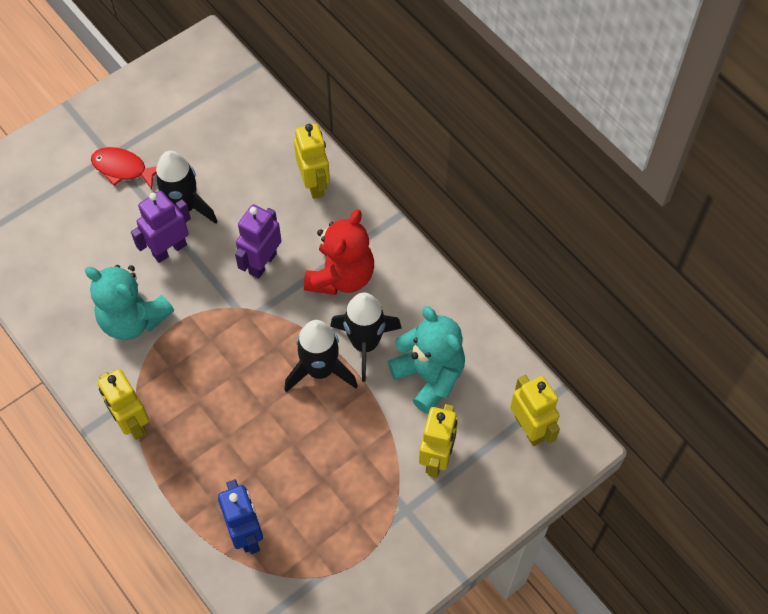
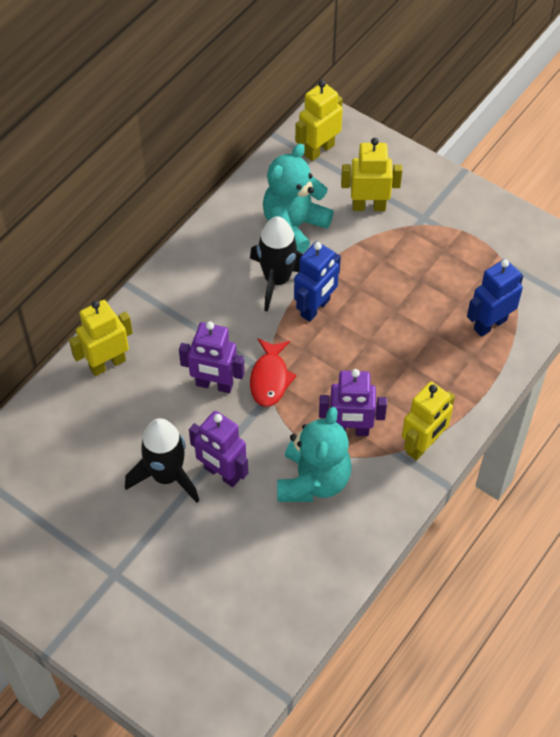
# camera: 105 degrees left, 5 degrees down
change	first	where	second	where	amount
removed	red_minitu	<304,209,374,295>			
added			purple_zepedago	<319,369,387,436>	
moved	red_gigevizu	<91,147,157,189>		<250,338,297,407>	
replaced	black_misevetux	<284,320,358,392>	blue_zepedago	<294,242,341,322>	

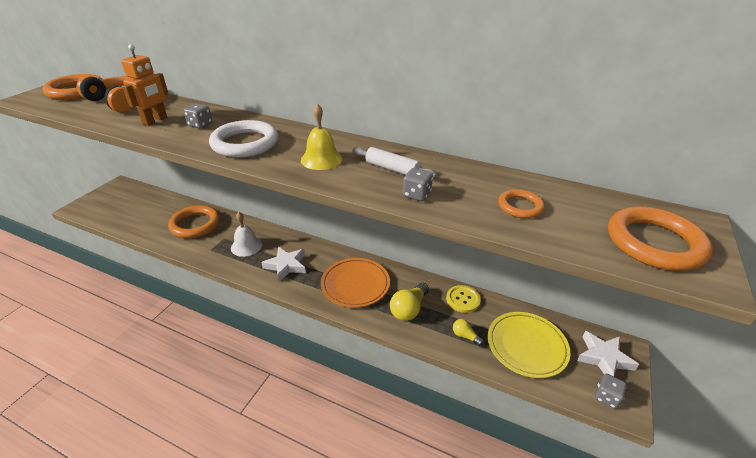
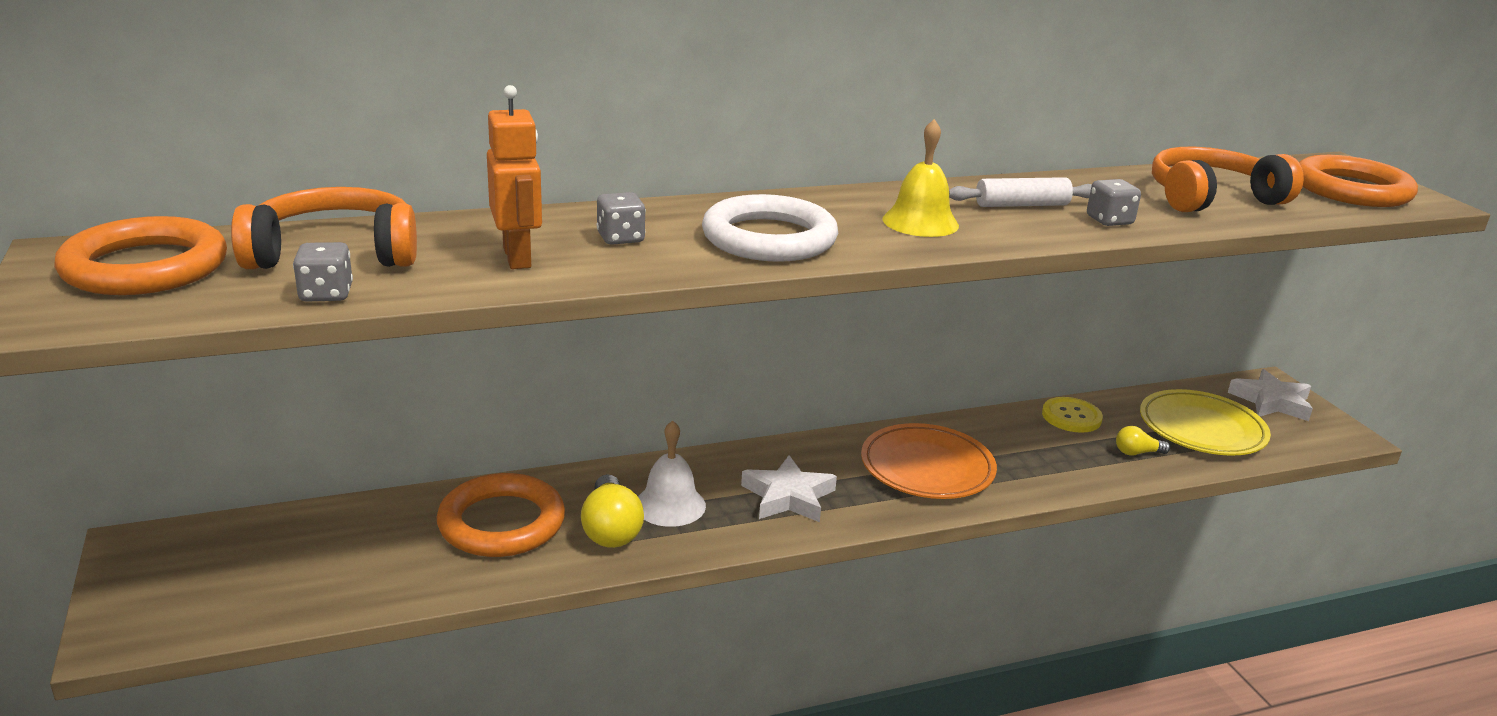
# camera: 45 degrees left, 10 degrees down
change	first	where	second	where	amount
moved	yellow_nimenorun	<390,283,429,321>		<581,474,644,548>	
moved	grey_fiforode	<595,374,627,409>		<293,242,353,302>	
replaced	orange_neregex	<498,189,545,218>	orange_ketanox	<1152,147,1304,212>	

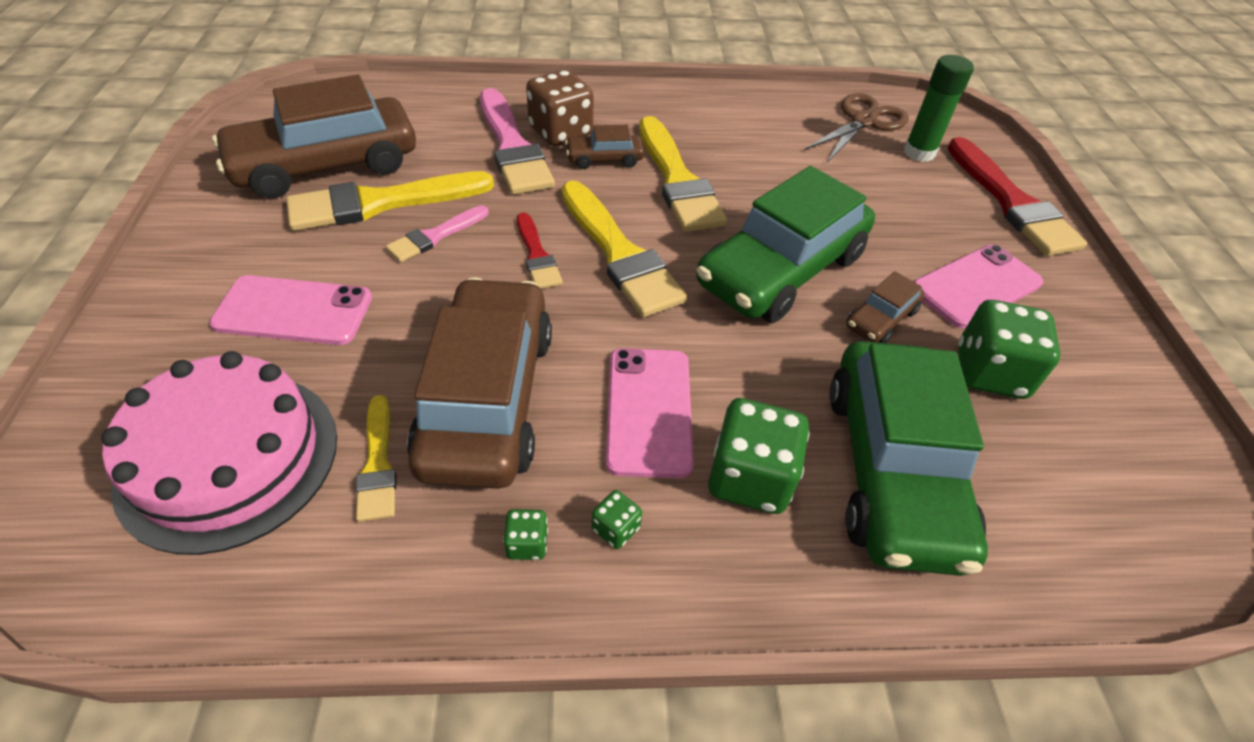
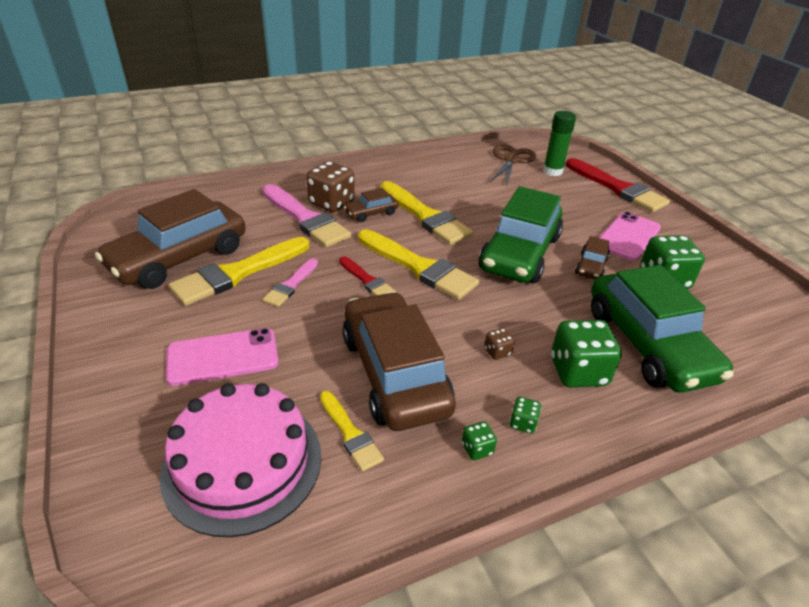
# camera: 20 degrees left, 10 degrees down
change	first	where	second	where	amount
replaced	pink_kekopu	<606,348,694,478>	brown_fiforode	<484,328,515,360>	

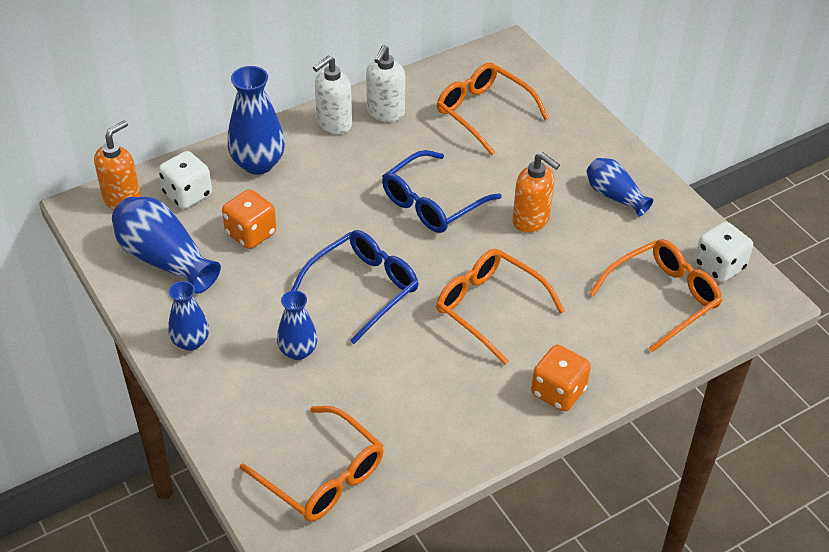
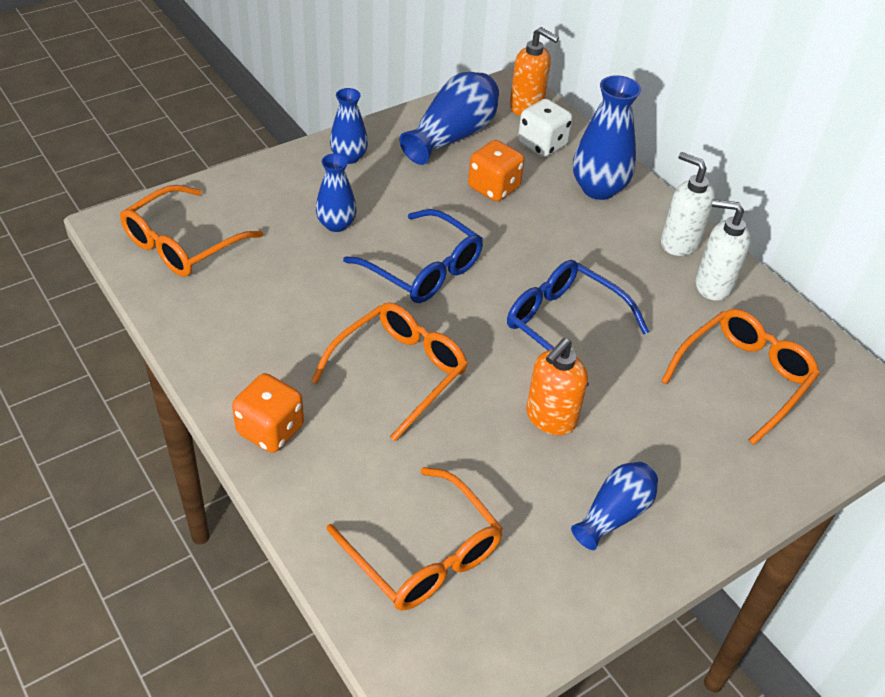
# camera: 85 degrees right, 0 degrees up
change	first	where	second	where	amount
removed	white_fiforode	<695,222,753,282>			

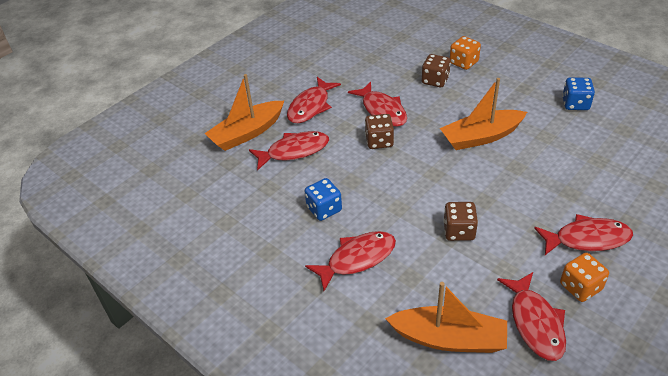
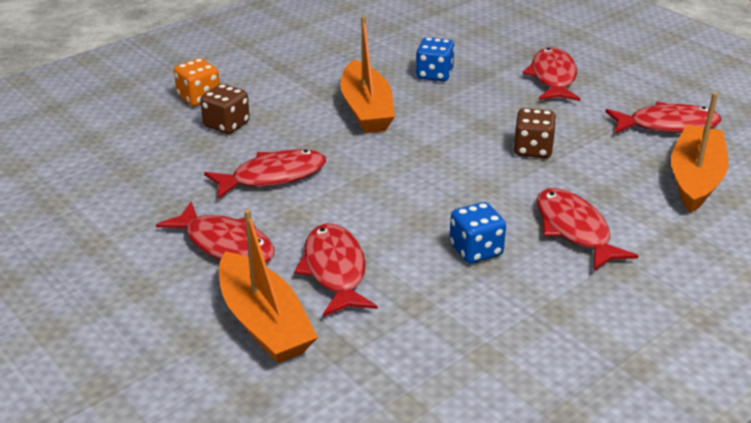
# camera: 85 degrees left, 10 degrees down
change	first	where	second	where	amount
removed	brown_fiforode	<365,114,394,149>			
removed	orange_fiforode	<560,253,609,302>			
moved	blue_fiforode	<562,77,595,110>		<416,37,455,81>	

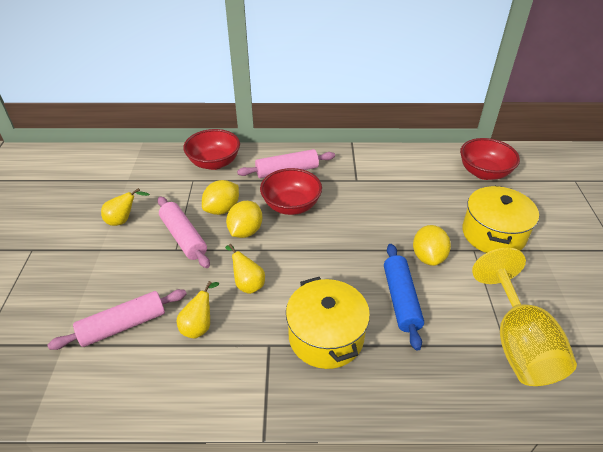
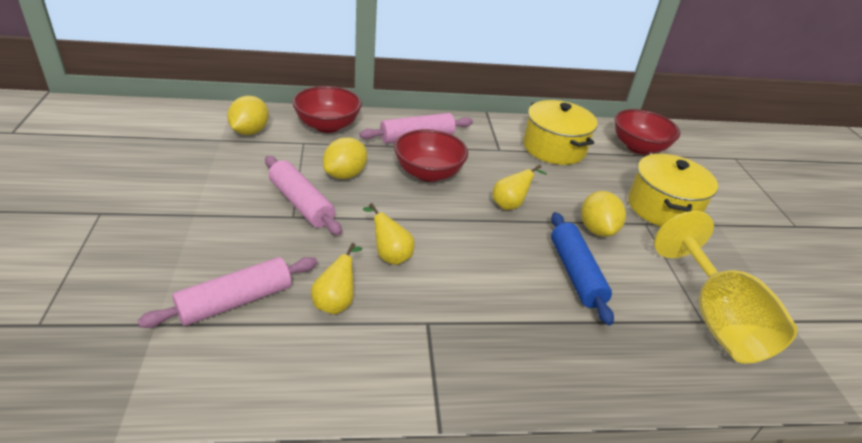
# camera: 10 degrees left, 5 degrees down
change	first	where	second	where	amount
moved	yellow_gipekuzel	<101,188,150,226>		<492,165,547,210>	
moved	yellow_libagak	<226,201,263,238>		<227,96,269,135>	
moved	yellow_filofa	<286,277,370,369>		<523,100,597,165>	

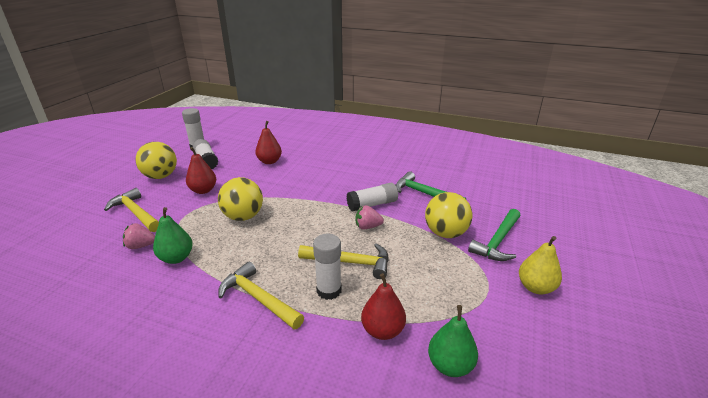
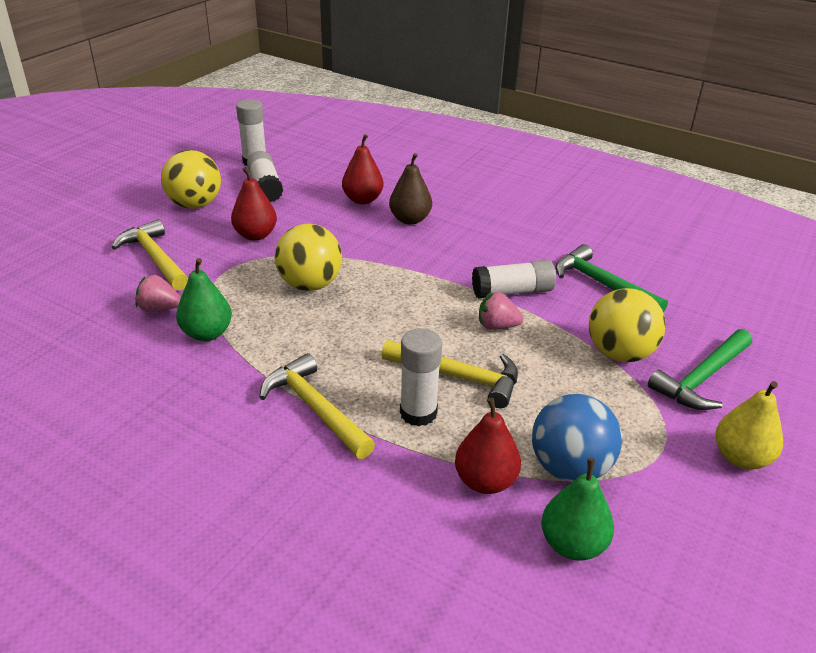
# camera: 10 degrees right, 5 degrees up
change	first	where	second	where	amount
added			brown_gipekuzel	<389,153,432,225>	
added			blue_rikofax	<532,394,622,482>	

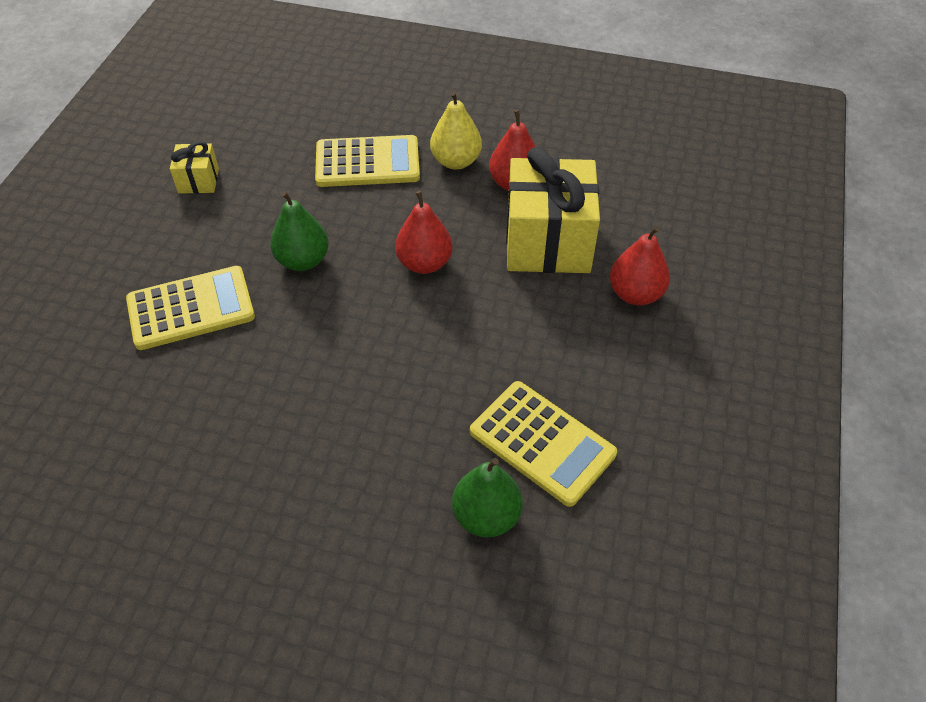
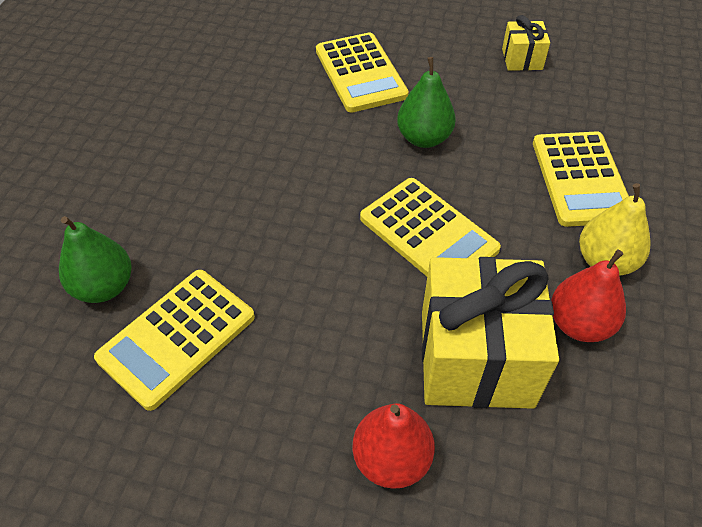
# camera: 90 degrees right, 0 degrees up
change	first	where	second	where	amount
replaced	red_gipekuzel	<395,191,453,274>	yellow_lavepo	<360,178,501,276>	

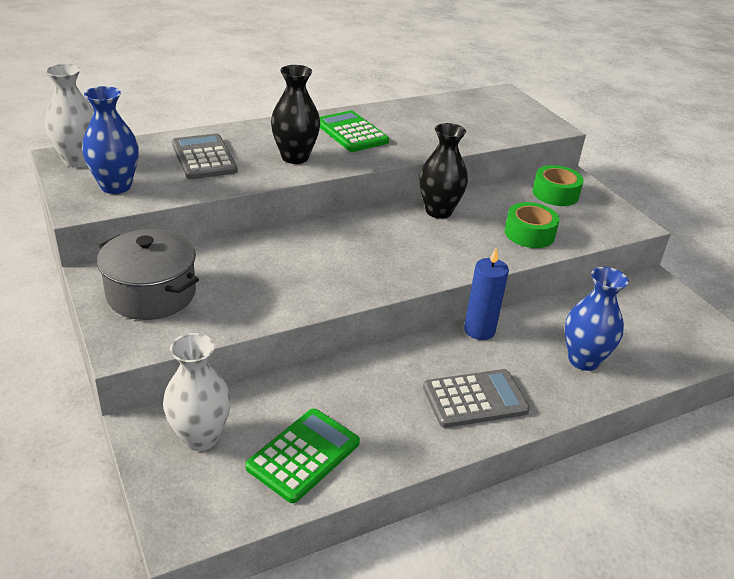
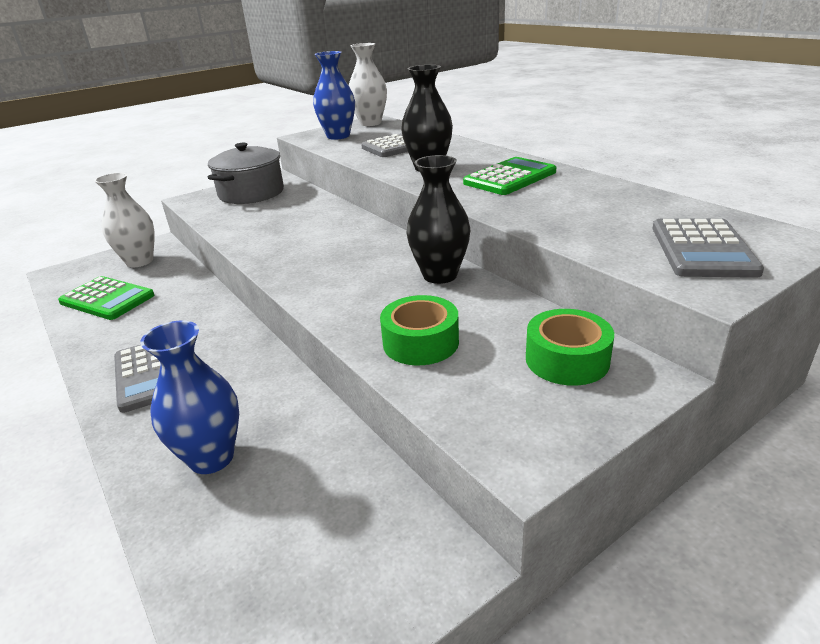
# camera: 85 degrees right, 5 degrees down
change	first	where	second	where	amount
removed	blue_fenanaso	<464,248,509,340>			
added			grey_lavepo	<652,218,764,278>	

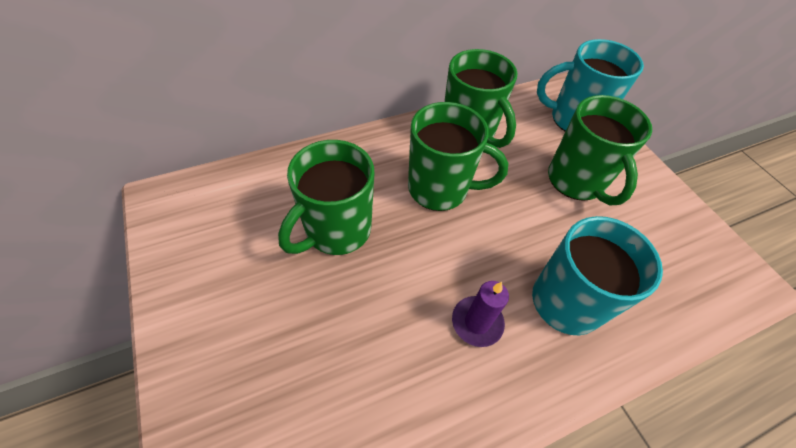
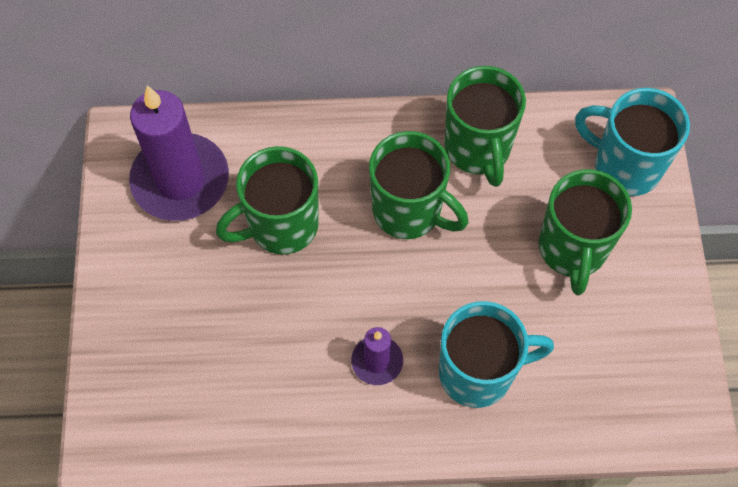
# camera: 25 degrees right, 10 degrees up
change	first	where	second	where	amount
added			purple_fenanaso	<129,85,229,221>	

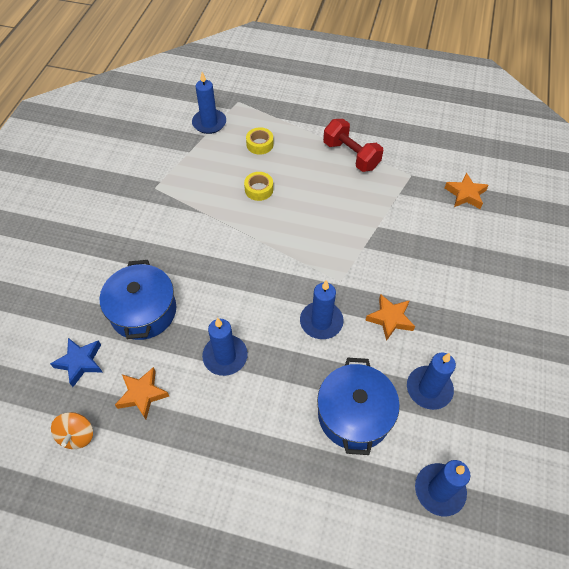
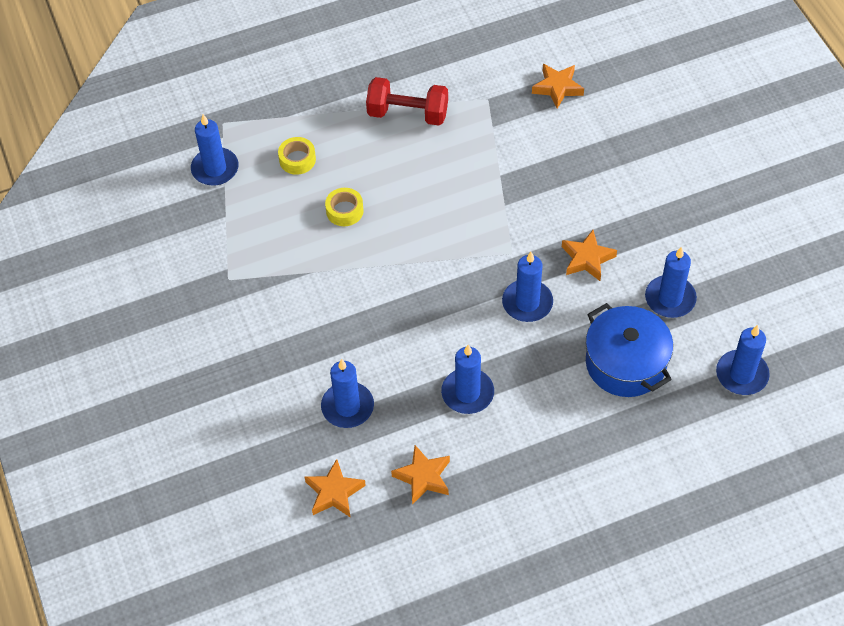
# camera: 35 degrees left, 0 degrees up
change	first	where	second	where	amount
removed	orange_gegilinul	<51,412,93,449>			
replaced	blue_filofa	<100,260,176,340>	blue_fenanaso	<321,359,374,428>	
recoloured	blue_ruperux	<50,338,102,387>	orange_ruperux	<305,459,366,518>	

